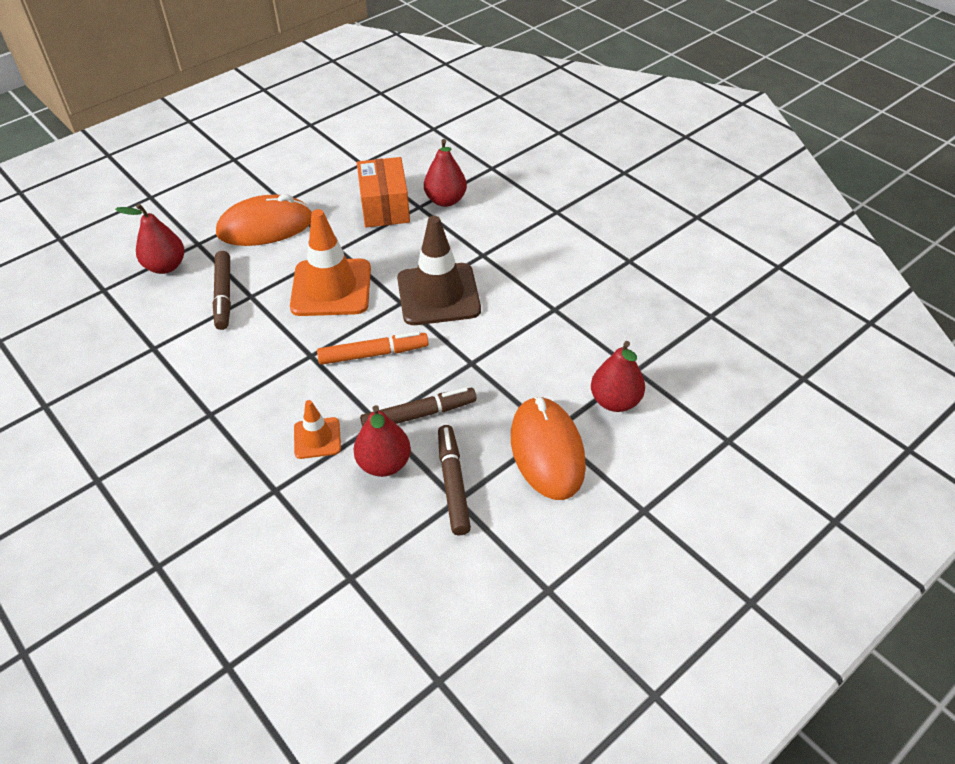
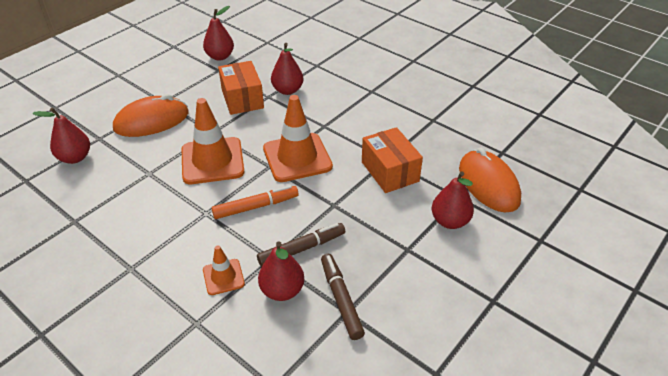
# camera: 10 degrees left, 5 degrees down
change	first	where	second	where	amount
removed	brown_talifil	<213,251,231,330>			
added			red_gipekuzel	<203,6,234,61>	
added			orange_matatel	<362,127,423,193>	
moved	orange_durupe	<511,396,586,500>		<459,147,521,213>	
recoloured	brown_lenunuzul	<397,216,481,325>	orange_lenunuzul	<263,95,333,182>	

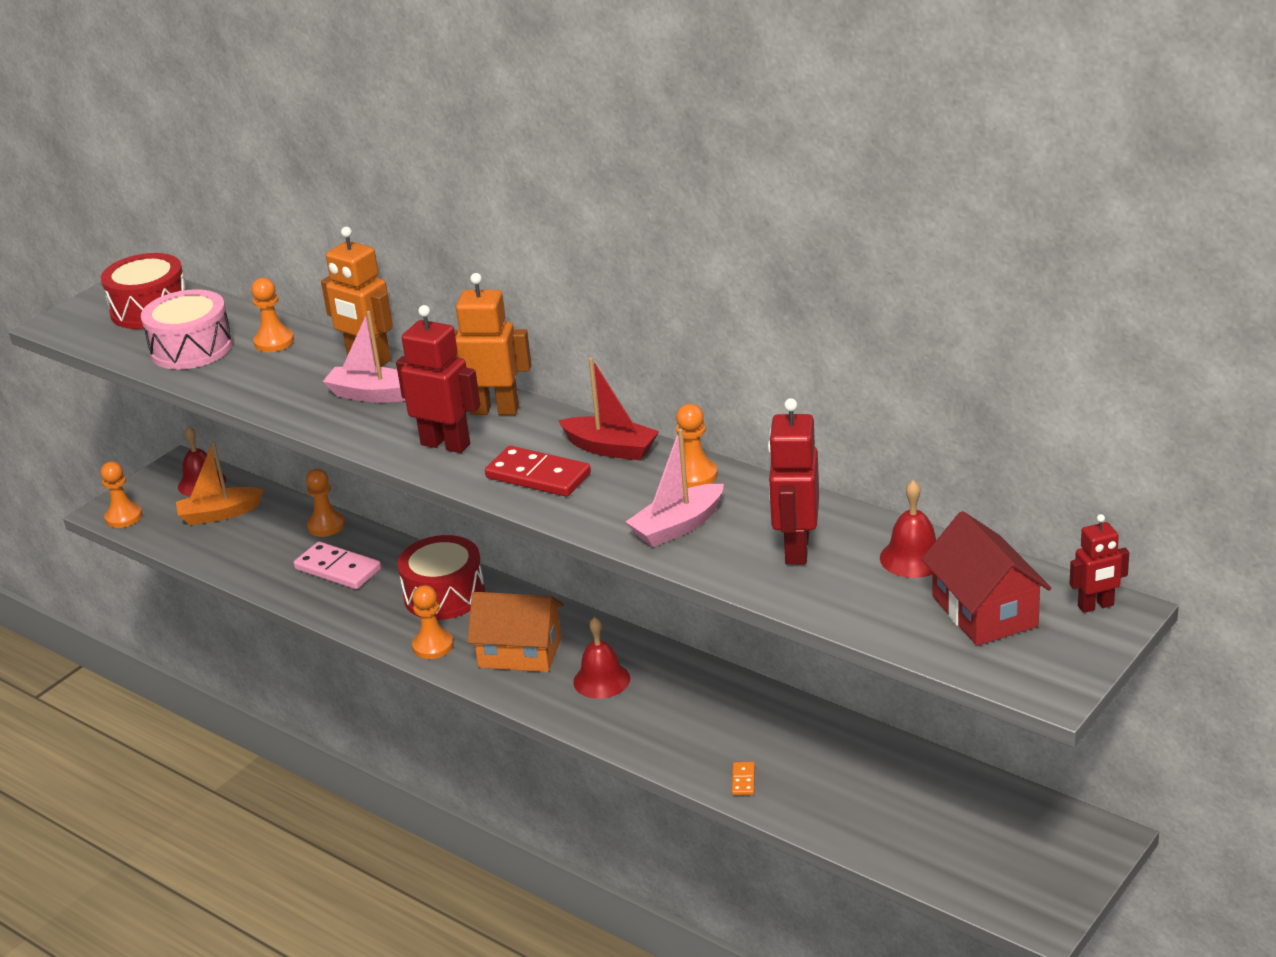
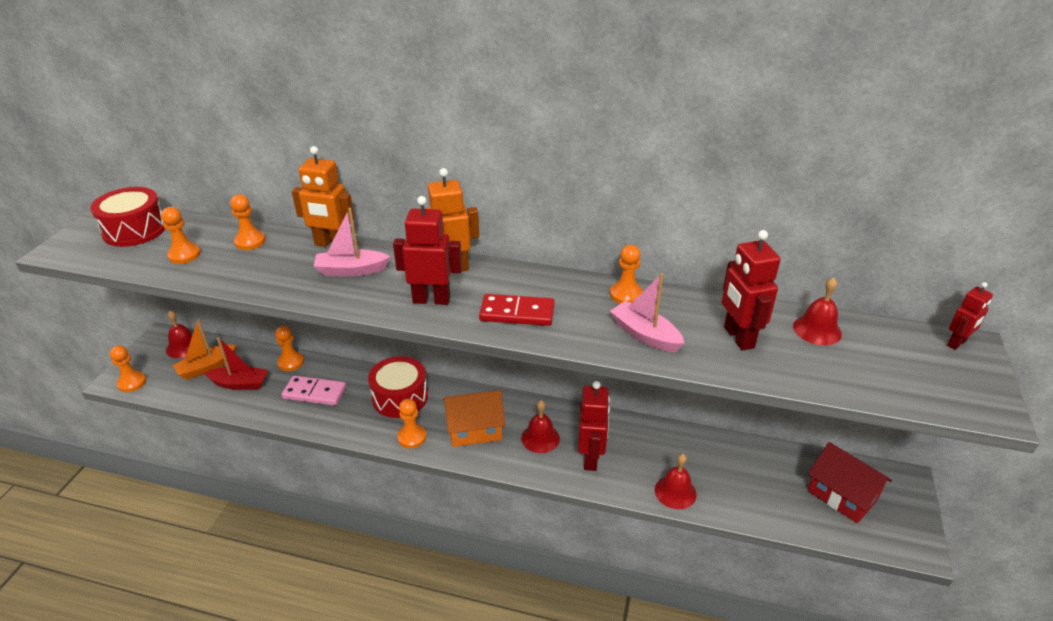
# camera: 25 degrees left, 5 degrees up
change	first	where	second	where	amount
added			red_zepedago	<578,381,610,471>	
moved	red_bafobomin	<558,358,659,460>		<204,337,268,390>	
moved	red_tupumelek	<922,511,1051,646>		<808,442,892,523>	
replaced	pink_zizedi	<141,289,233,370>	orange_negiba	<161,207,201,264>	
replaced	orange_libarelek	<732,762,755,795>	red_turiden	<655,454,697,509>	
turned	pink_bafobomin	<626,429,724,547>		<610,273,685,353>	105 degrees clockwise

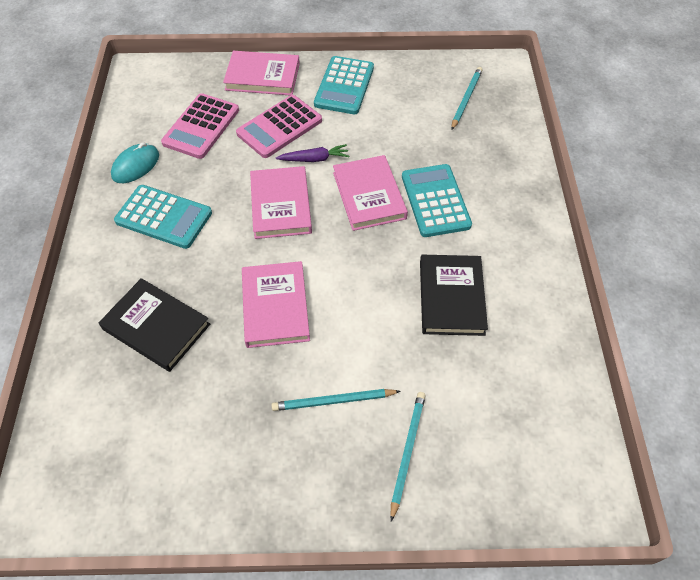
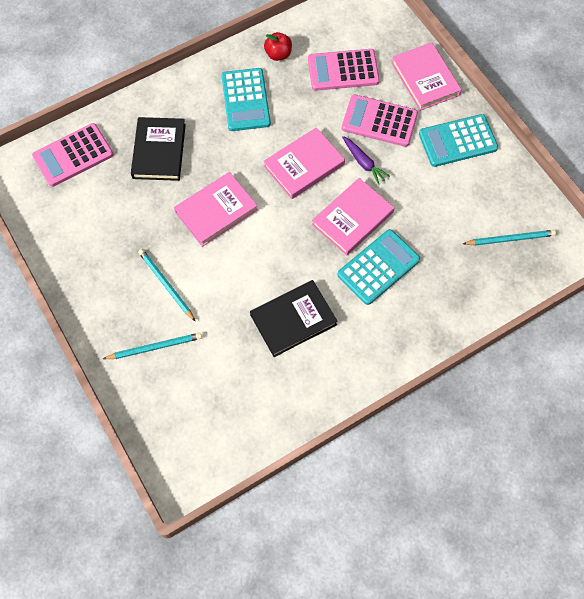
# camera: 60 degrees right, 10 degrees up
change	first	where	second	where	amount
added			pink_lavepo	<32,123,114,187>	
replaced	turquoise_durupe	<111,142,159,183>	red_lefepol	<264,32,292,61>	

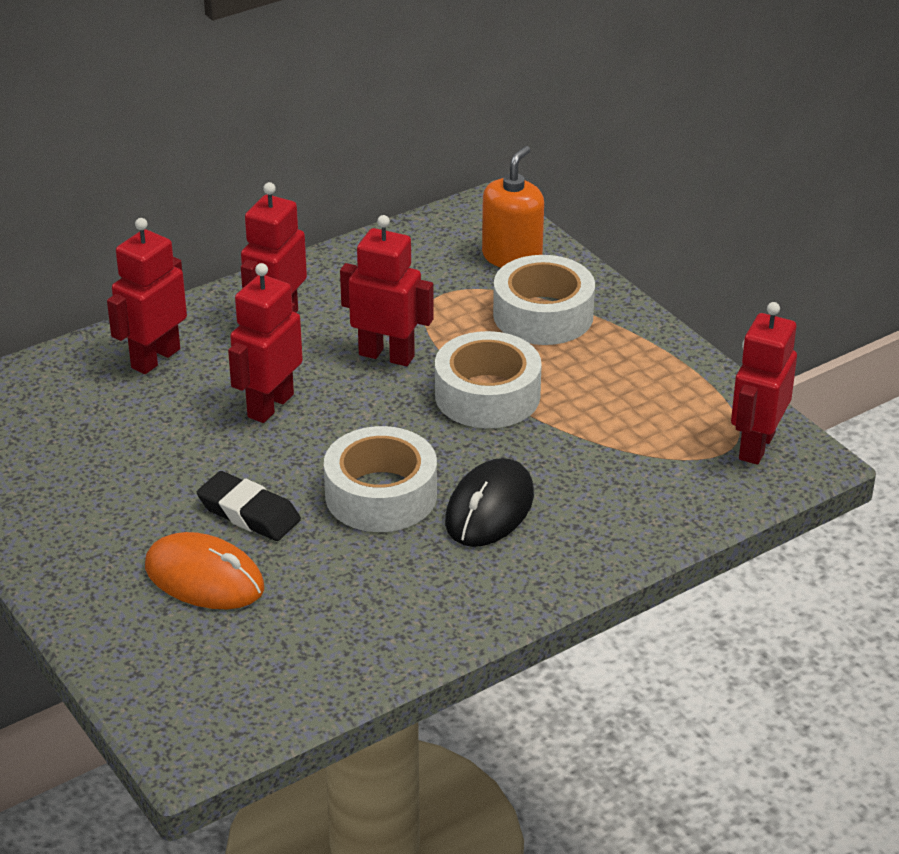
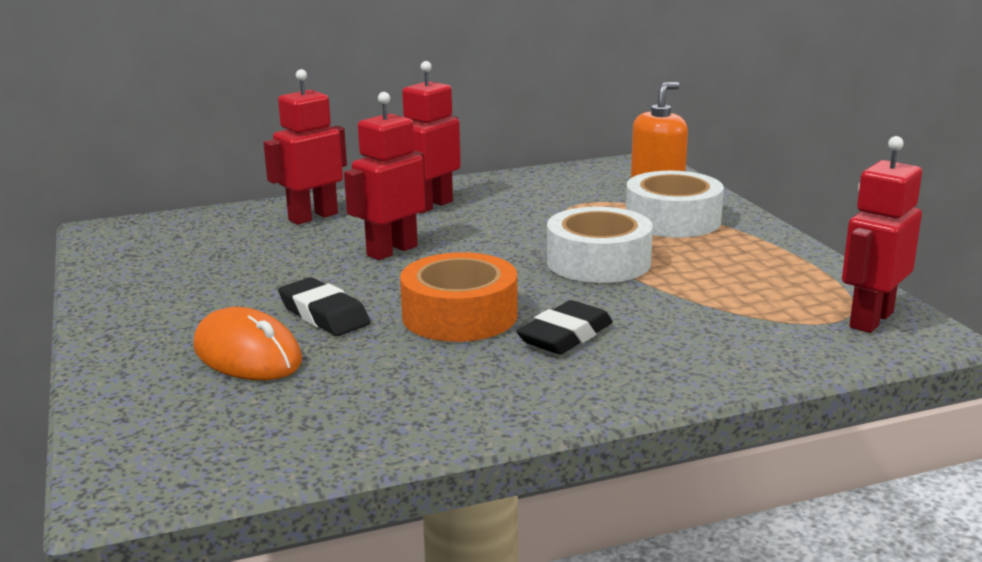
# camera: 15 degrees right, 15 degrees down
change	first	where	second	where	amount
removed	red_zepedago	<340,215,434,366>			
replaced	black_durupe	<445,458,534,547>	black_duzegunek	<516,300,613,354>	
recoloured	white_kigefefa	<324,426,437,532>	orange_kigefefa	<400,252,518,342>	

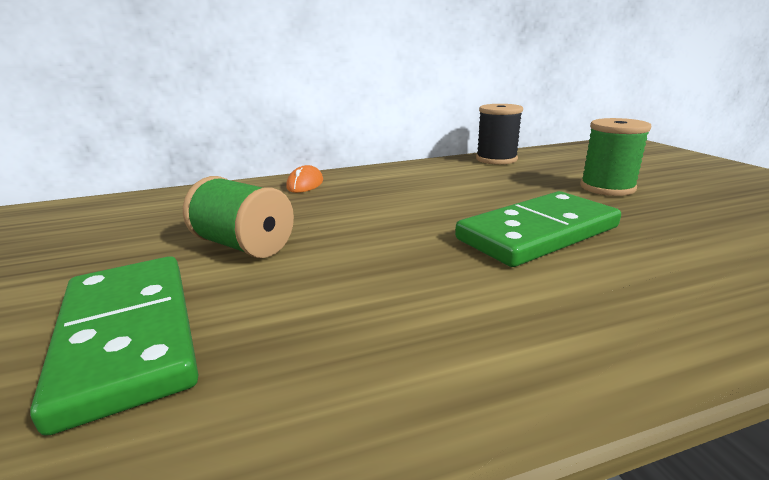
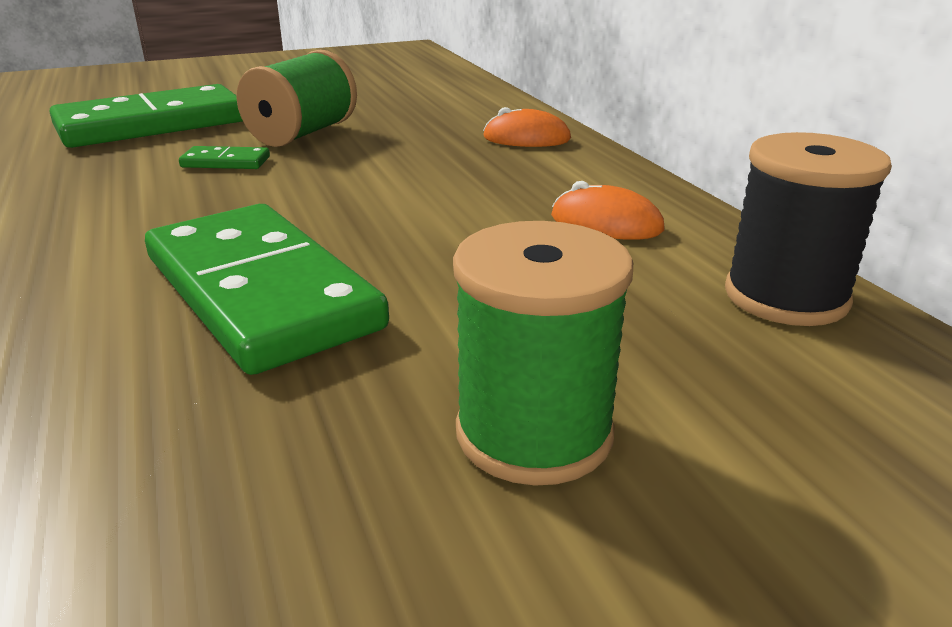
# camera: 85 degrees right, 5 degrees up
change	first	where	second	where	amount
added			green_libarelek	<179,146,270,169>	
added			orange_durupe	<551,181,664,240>	

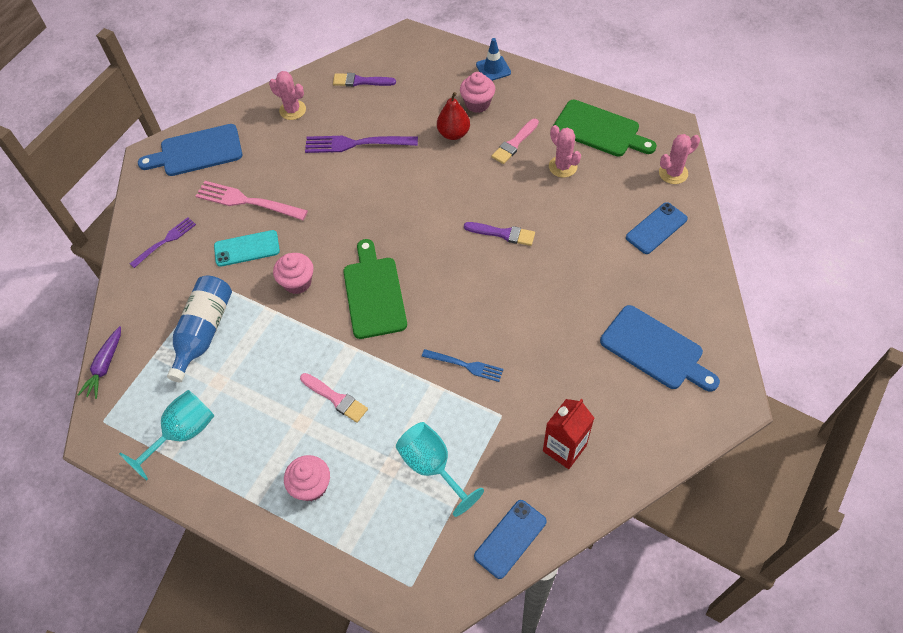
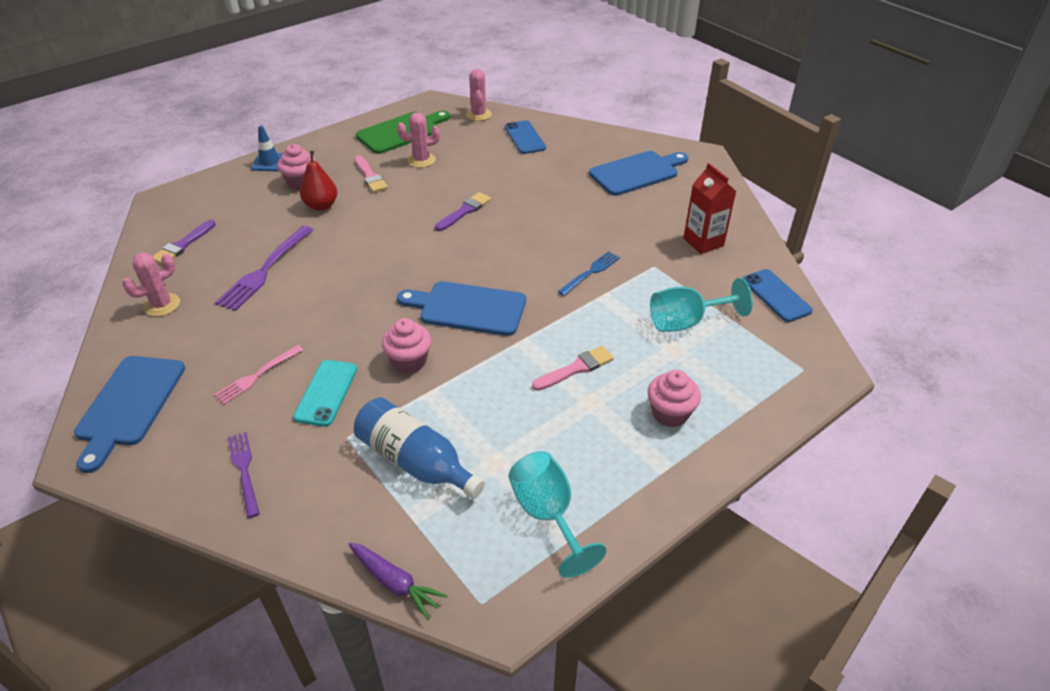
# camera: 70 degrees left, 15 degrees down
change	first	where	second	where	amount
recoloured	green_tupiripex	<343,239,407,339>	blue_tupiripex	<397,281,526,336>	
resized	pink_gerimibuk	<196,181,308,220>		<214,345,303,404>	x0.62

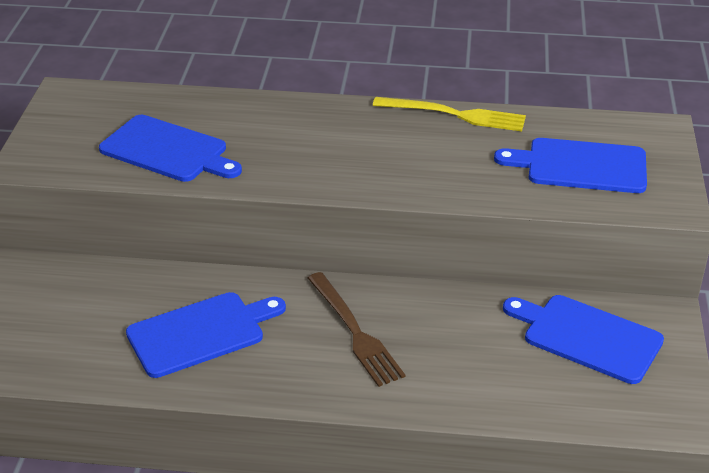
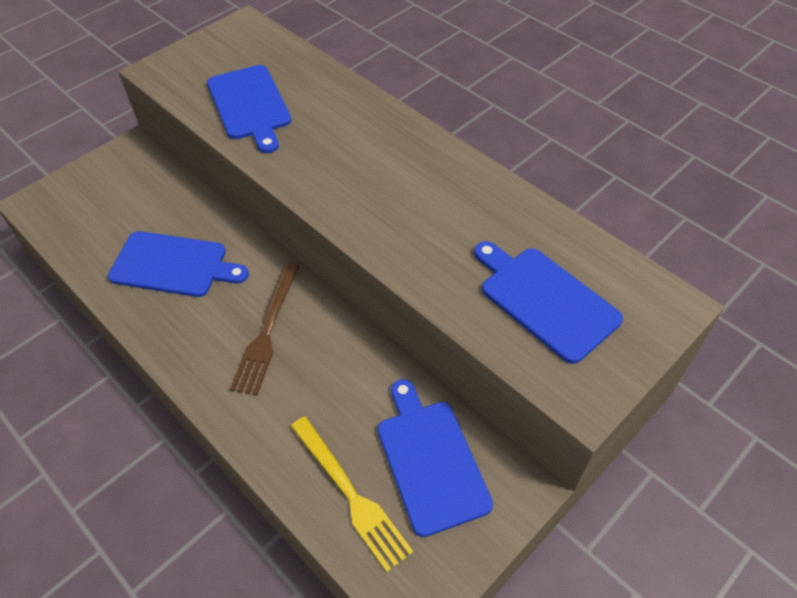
# camera: 40 degrees right, 15 degrees up
change	first	where	second	where	amount
moved	yellow_gerimibuk	<373,97,526,131>		<290,417,413,572>	

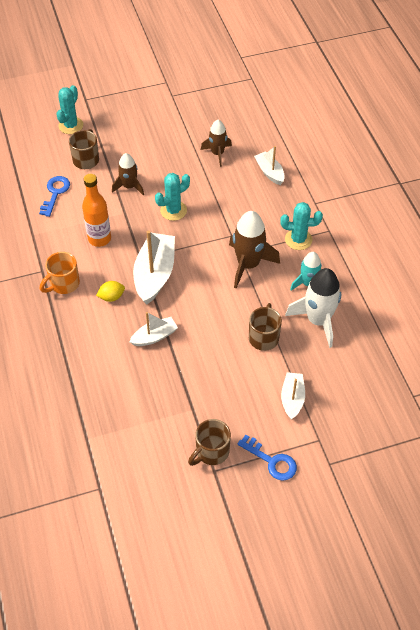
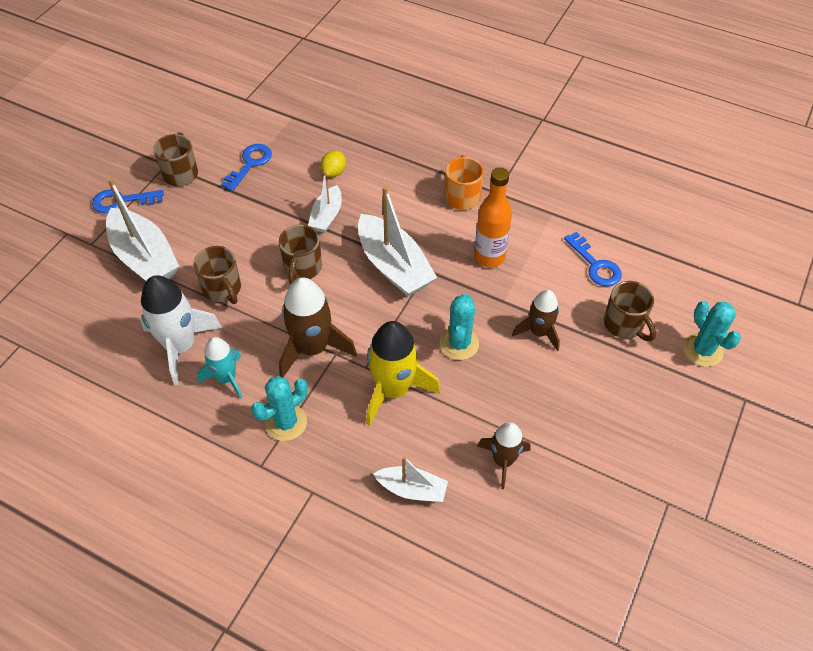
# camera: 135 degrees right, 0 degrees up
change	first	where	second	where	amount
added			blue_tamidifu	<221,144,272,191>	
added			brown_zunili	<279,224,322,285>	
added			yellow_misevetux	<366,321,440,426>	
moved	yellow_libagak	<96,281,125,302>		<321,150,346,177>	
resized	white_bafobomin	<281,372,305,419>		<106,178,179,281>	x1.77

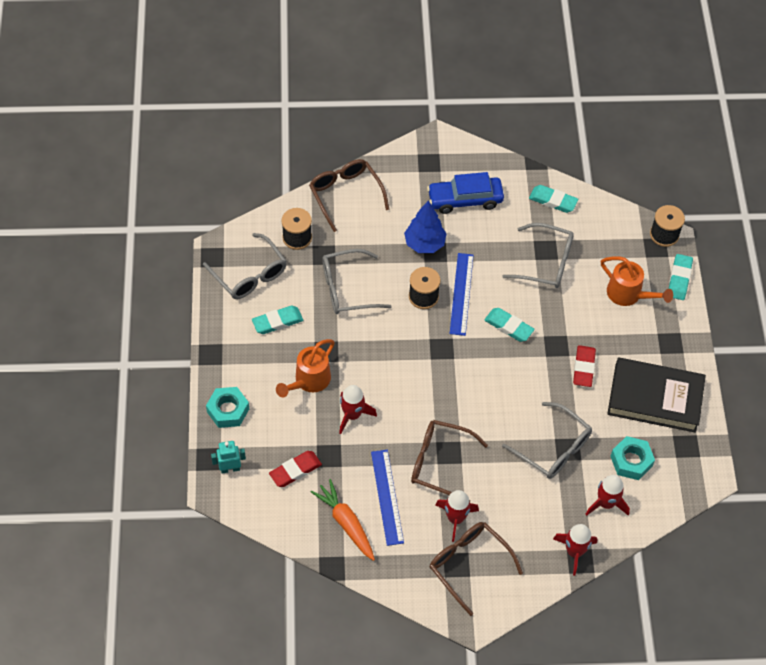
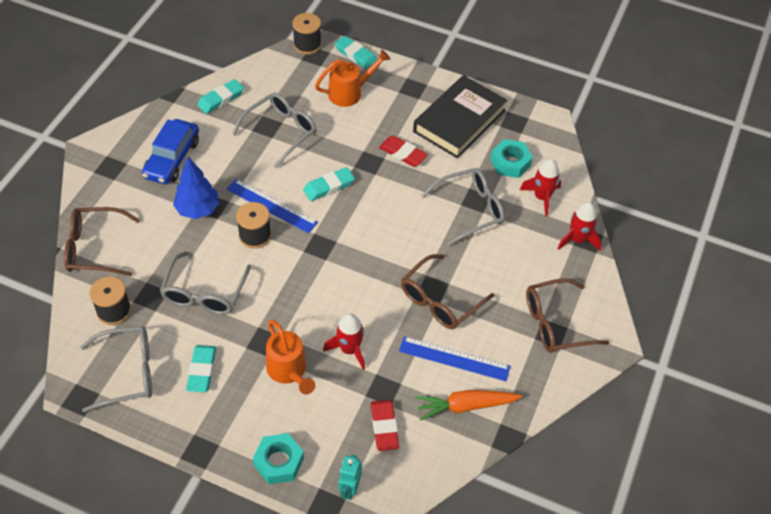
# camera: 65 degrees left, 5 degrees down
change	first	where	second	where	amount
removed	red_misevetux	<436,490,479,542>			

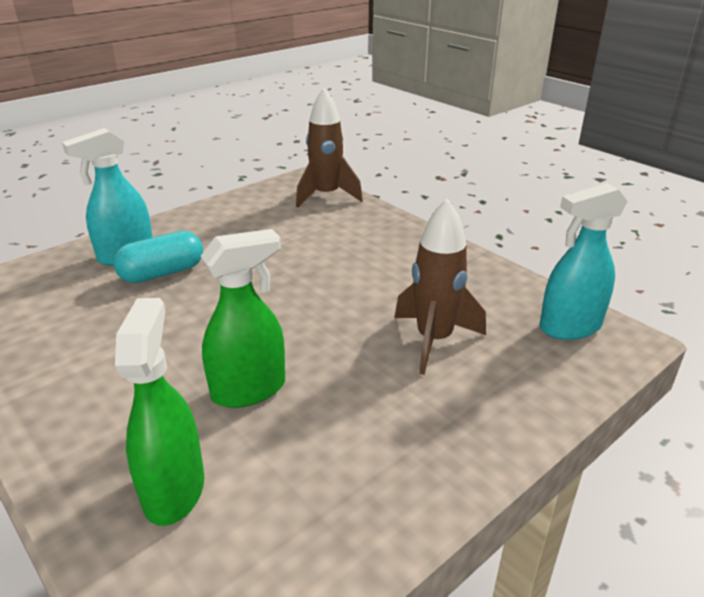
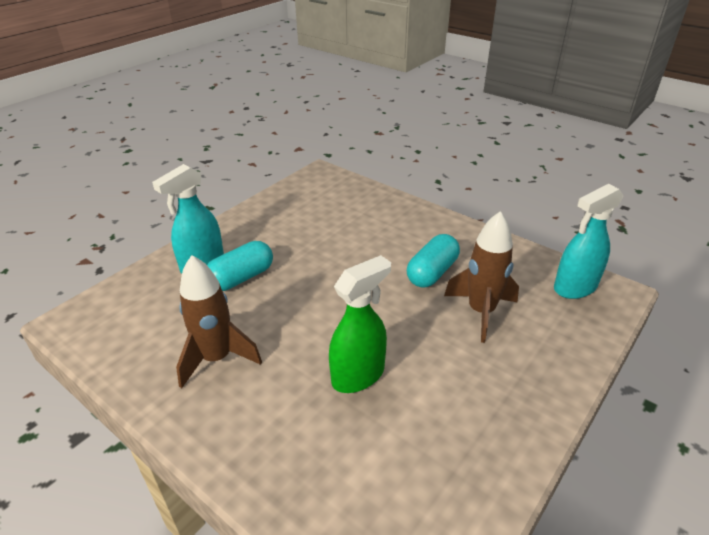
# camera: 10 degrees left, 5 degrees up
change	first	where	second	where	amount
removed	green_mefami	<115,298,204,526>			
added			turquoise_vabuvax	<407,234,460,287>	
moved	brown_misevetux	<296,88,363,208>		<176,255,262,388>	

